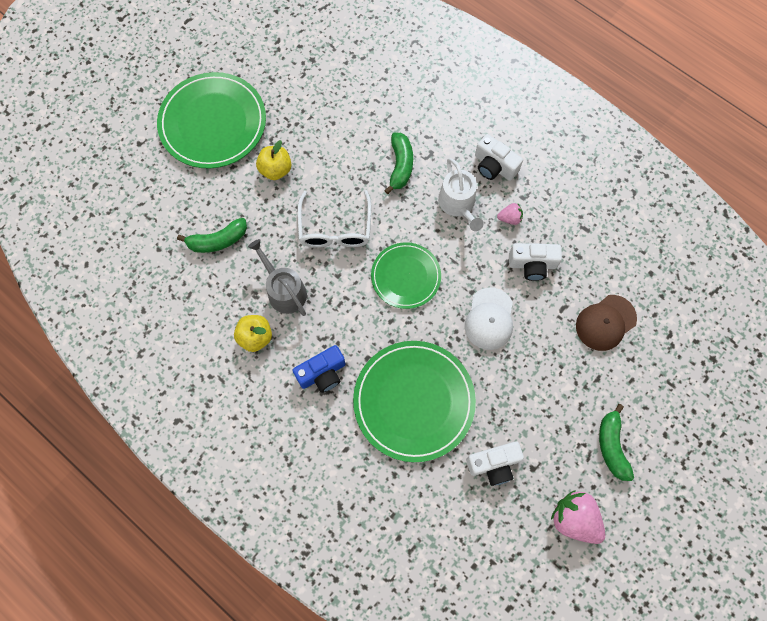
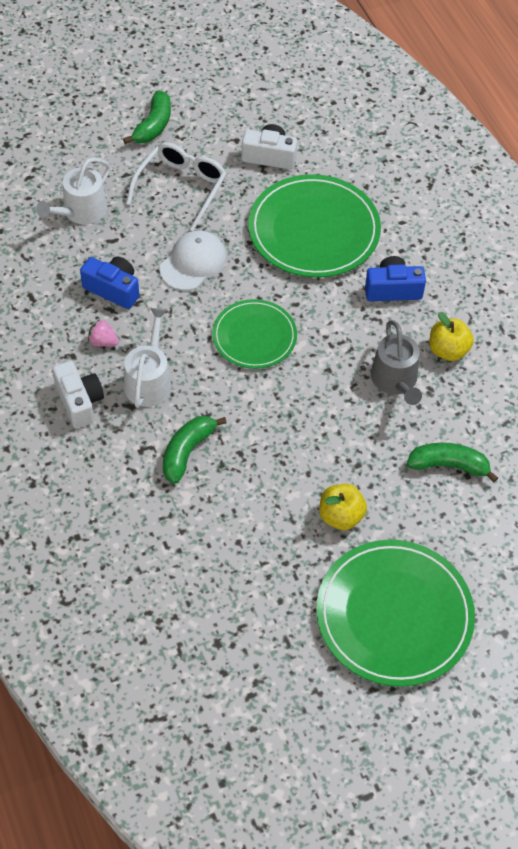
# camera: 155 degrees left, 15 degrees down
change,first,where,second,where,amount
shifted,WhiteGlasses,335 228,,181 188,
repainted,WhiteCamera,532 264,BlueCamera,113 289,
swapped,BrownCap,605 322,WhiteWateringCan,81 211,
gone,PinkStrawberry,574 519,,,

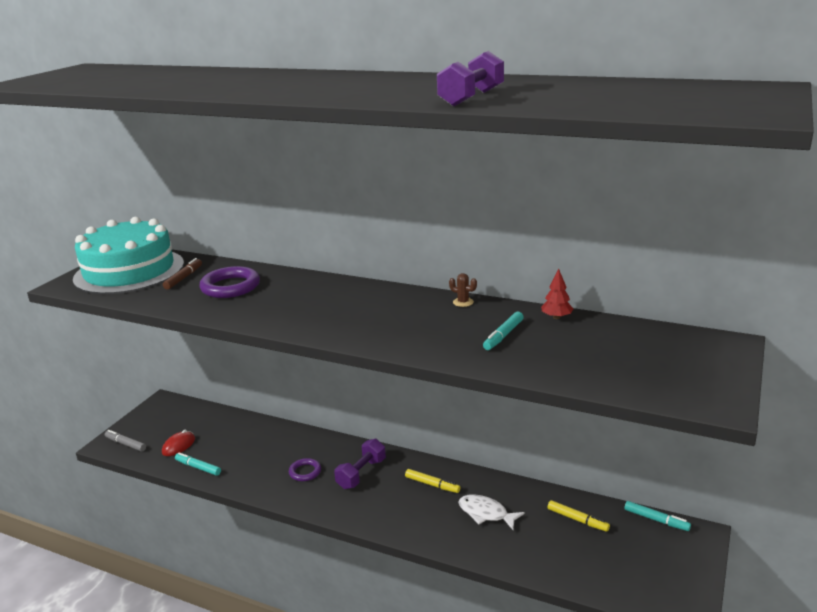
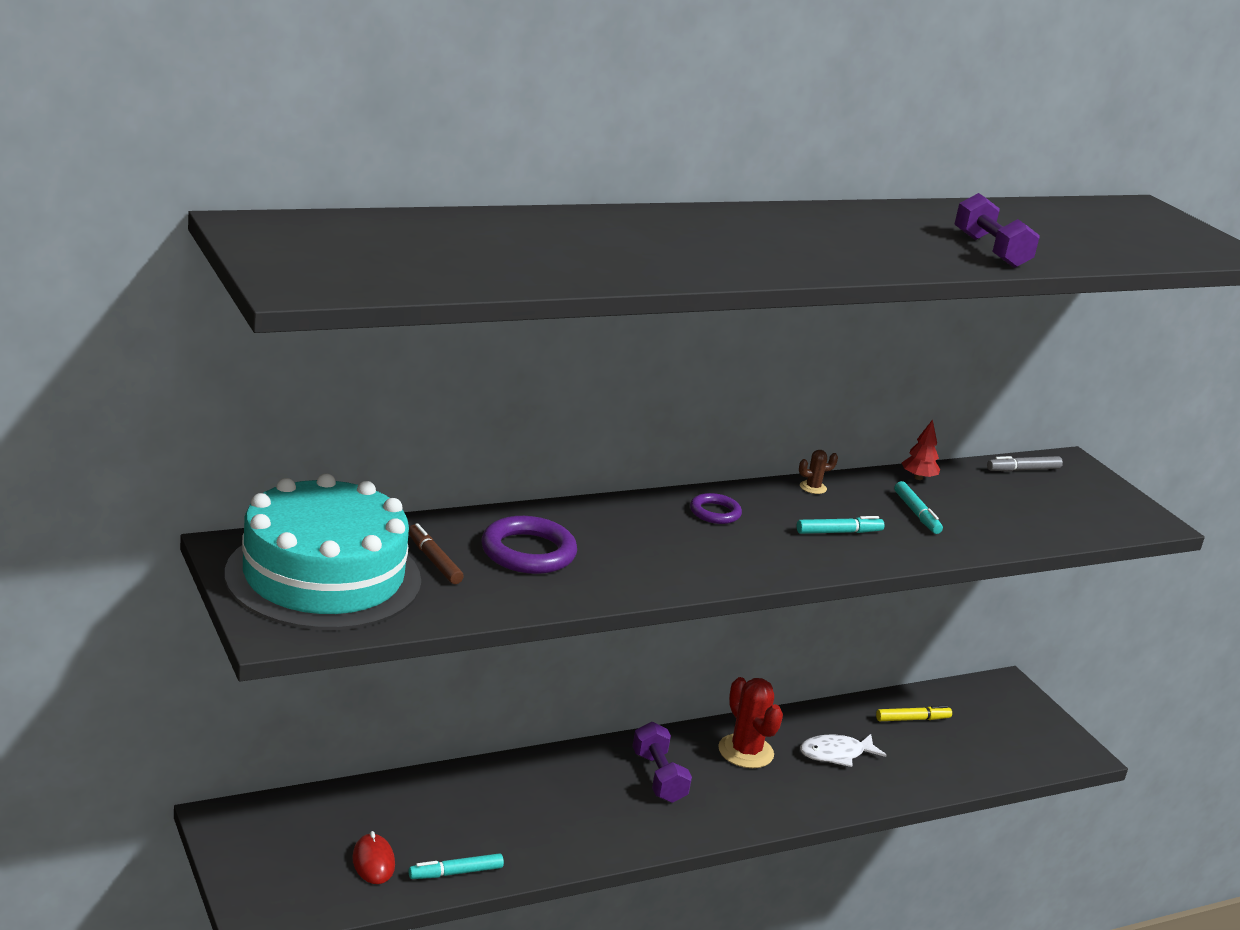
# camera: 55 degrees left, 0 degrees up
change,first,where,second,where,amount
shifted,GreyMarker,126 444,,1023 470,
shifted,PurpleRing,305 472,,715 512,
swapped,YellowMarker,432 485,RedCactus,745 751,
shifted,TurquoiseMarker,656 520,,839 532,

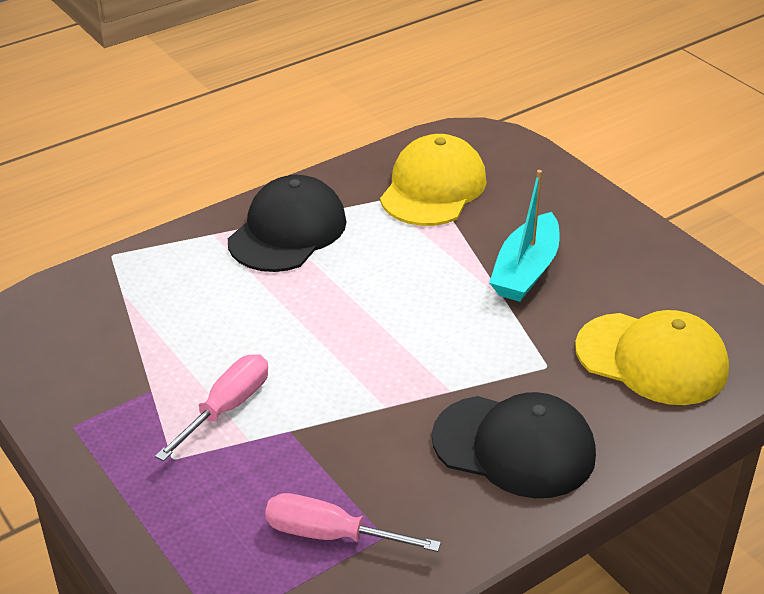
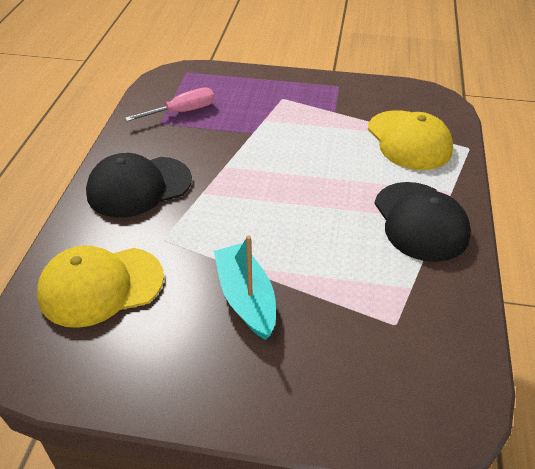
# camera: 135 degrees right, 5 degrees up
change,first,where,second,where,amount
shifted,YellowCap,433 188,,409 140,
gone,PinkScrewdriver,226 408,,,

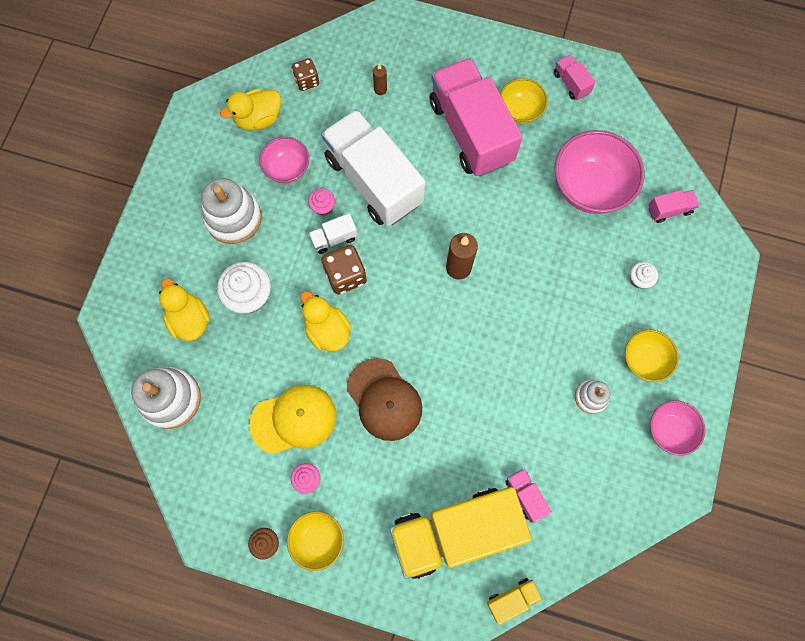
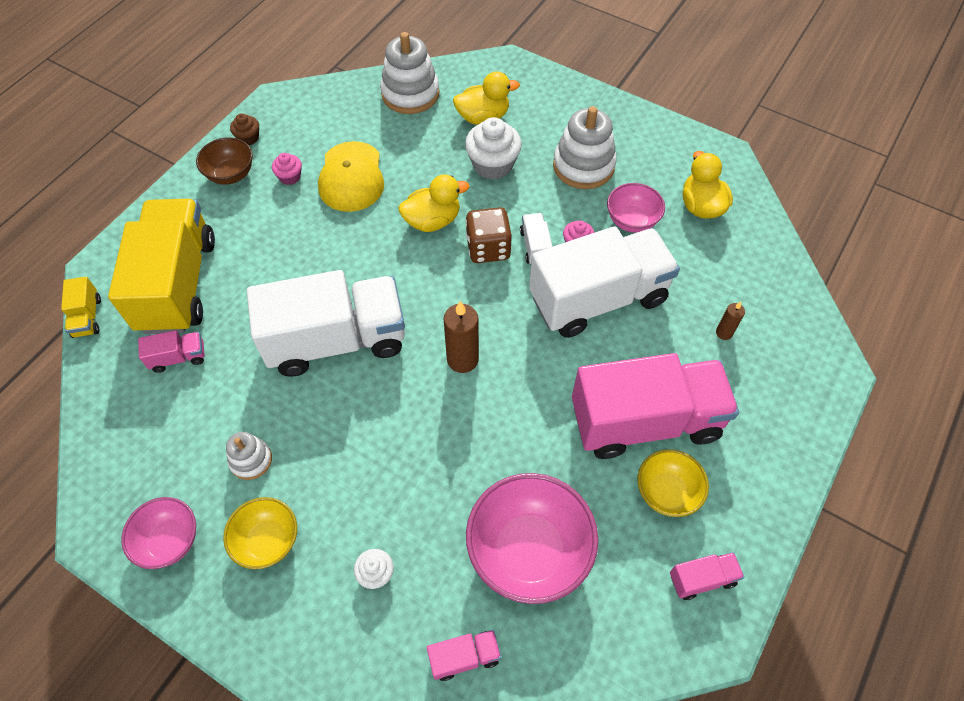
# camera: 105 degrees right, 15 degrees down
change,first,where,second,where,amount
gone,BrownDice,307 81,,,
rotated,PinkTruck,669 210,,464 657,105 degrees counterclockwise
gone,BrownCap,384 399,,,
repainted,YellowBowl,318 539,BrownBowl,231 174,
new,,,WhiteTruck,336 340,

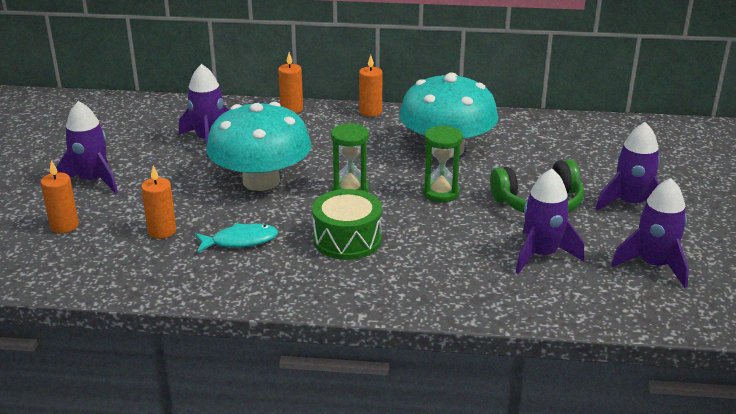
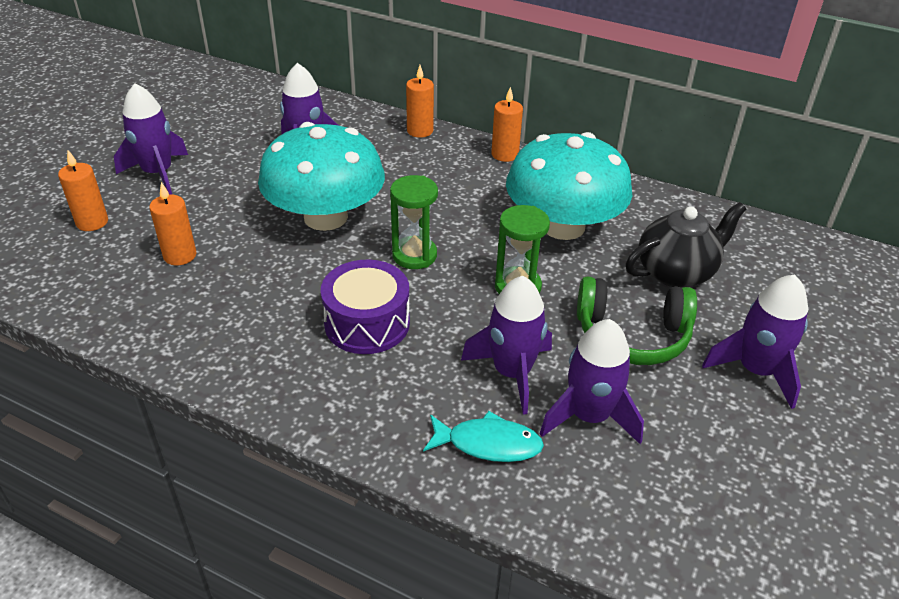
# camera: 20 degrees right, 10 degrees up
change,first,where,second,where,amount
shifted,PurpleRocket,654 265,,512 373,
repainted,GreenDrum,347 239,PurpleDrum,367 323,
shifted,TurquoiseFish,240 241,,488 444,
new,,,BlackTeapot,676 272,

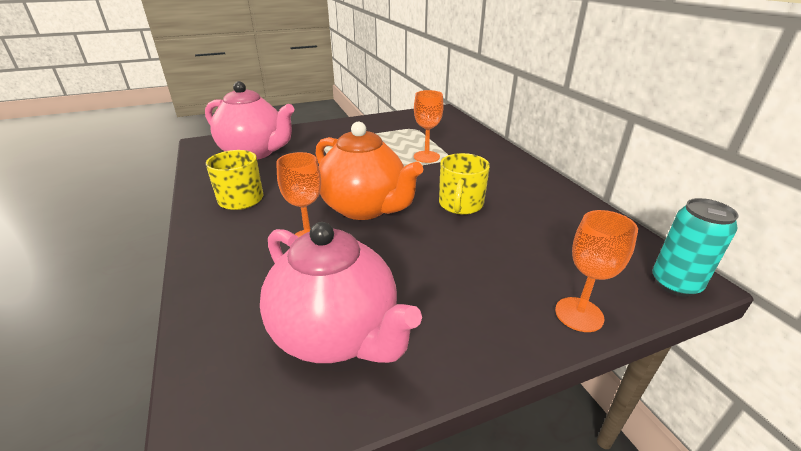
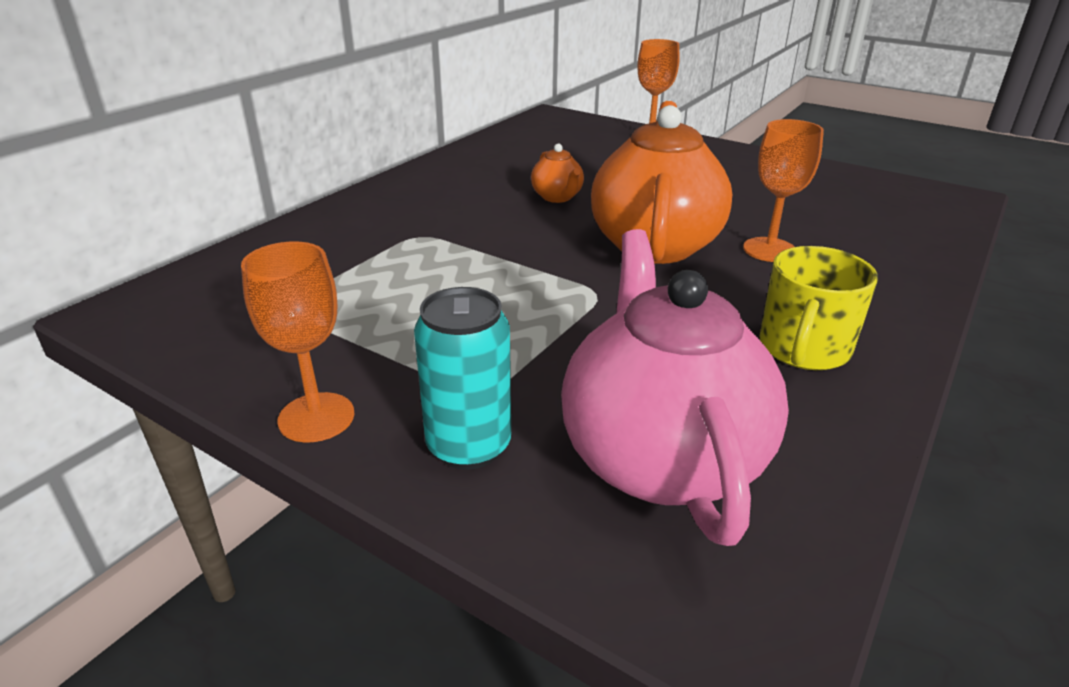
# camera: 125 degrees left, 0 degrees up
change,first,where,second,where,amount
shifted,OrangeGoblet,426 157,,316 417,
swapped,YellowMug,460 205,OrangeTeapot,557 197,
shifted,TurquoiseCan,675 284,,468 446,
gone,PinkTeapot,337 334,,,

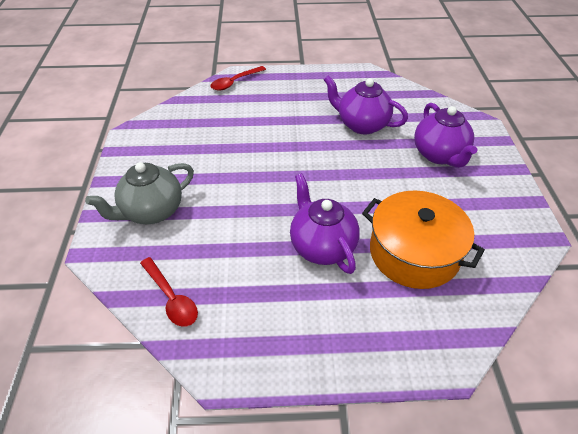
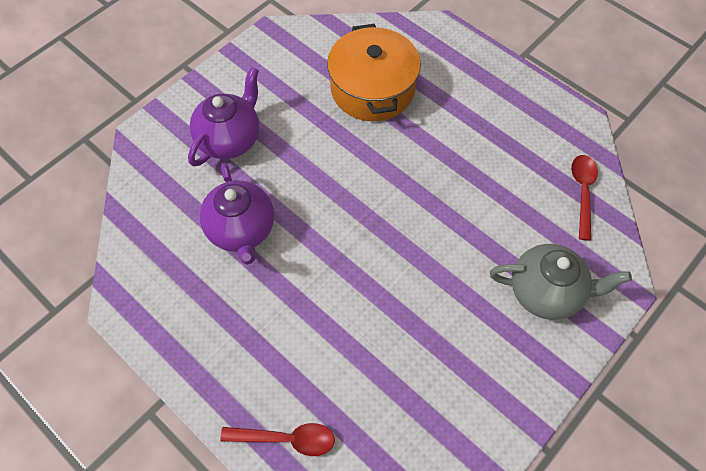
# camera: 135 degrees left, 15 degrees up
change,first,where,second,where,amount
gone,PurpleTeapot,322 246,,,

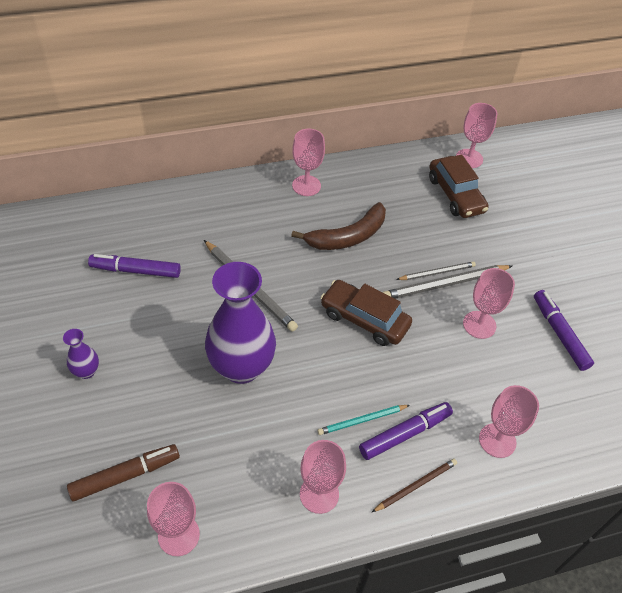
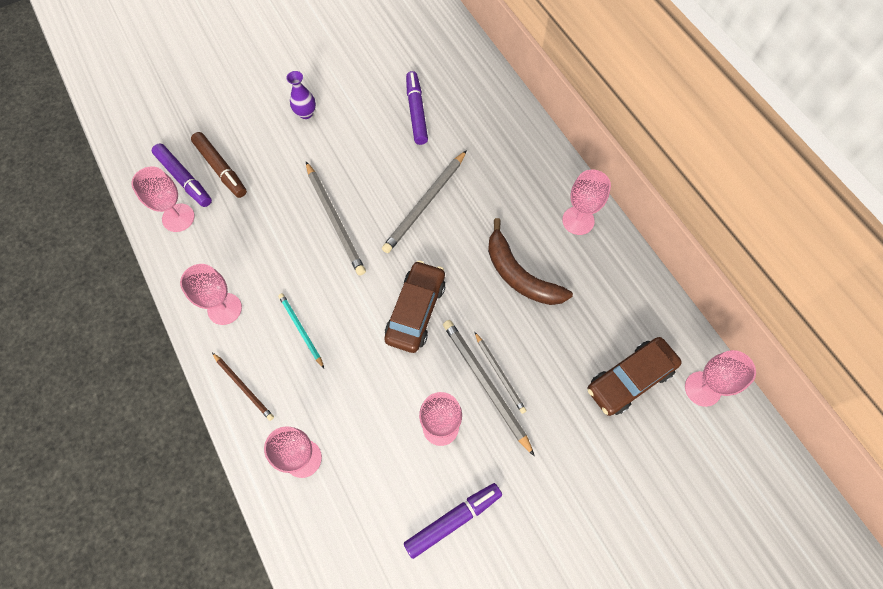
# camera: 80 degrees right, 15 degrees up
change,first,where,second,where,amount
swapped,PurpleVase,241 367,GreyPencil,335 220,
shifted,PurpleMarker,404 434,,184 179,

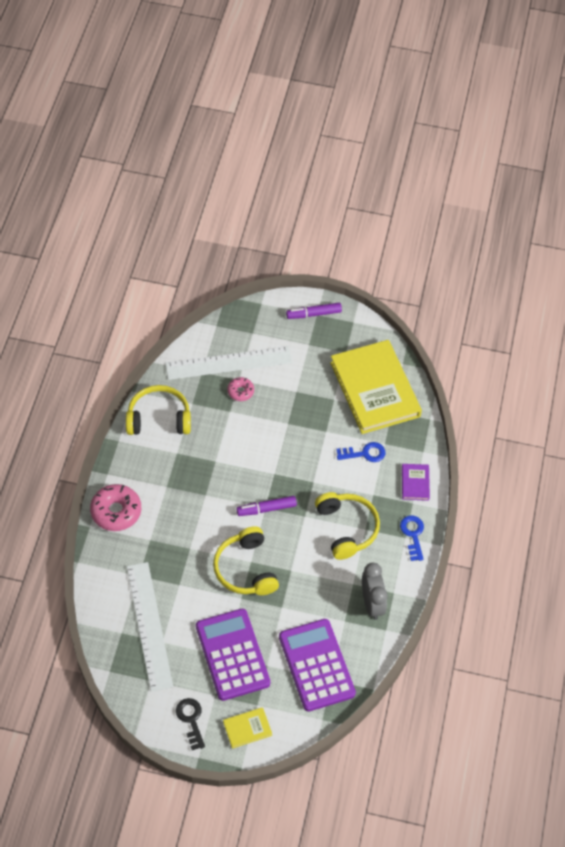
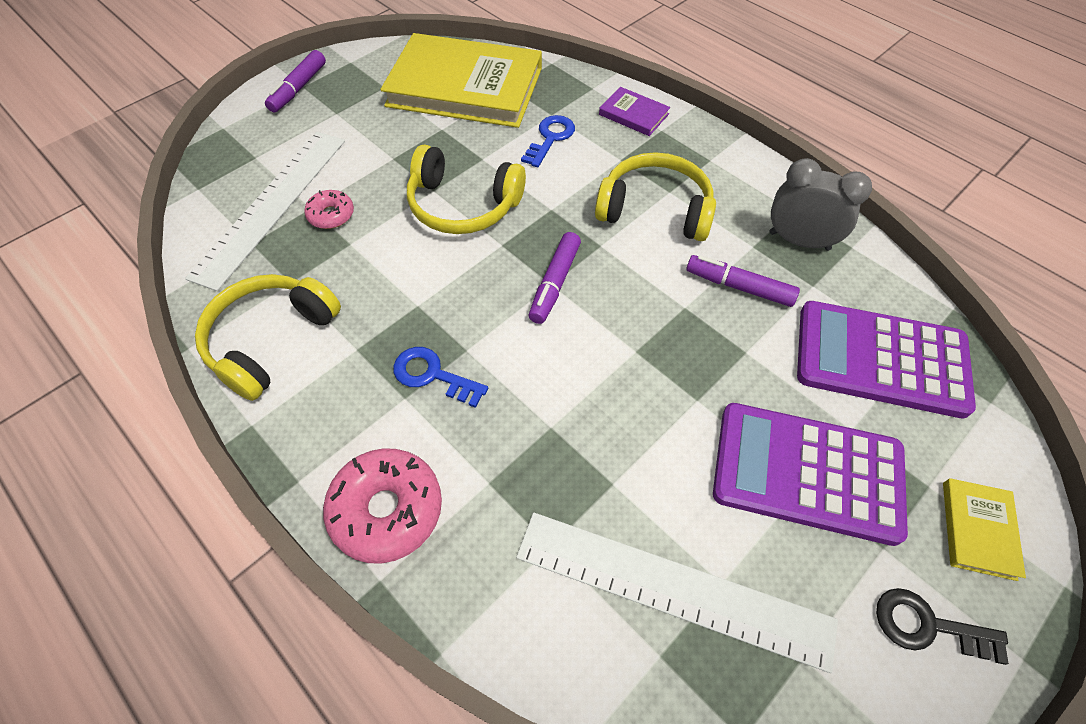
# camera: 55 degrees left, 0 degrees up
change,first,where,second,where,amount
shifted,BlueKey,413 535,,433 375,
shifted,YellowHeadphones,245 569,,463 205,
new,,,PurpleMarker,739 287,

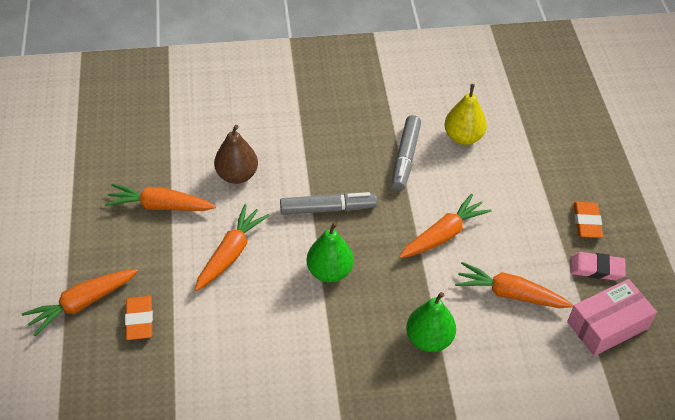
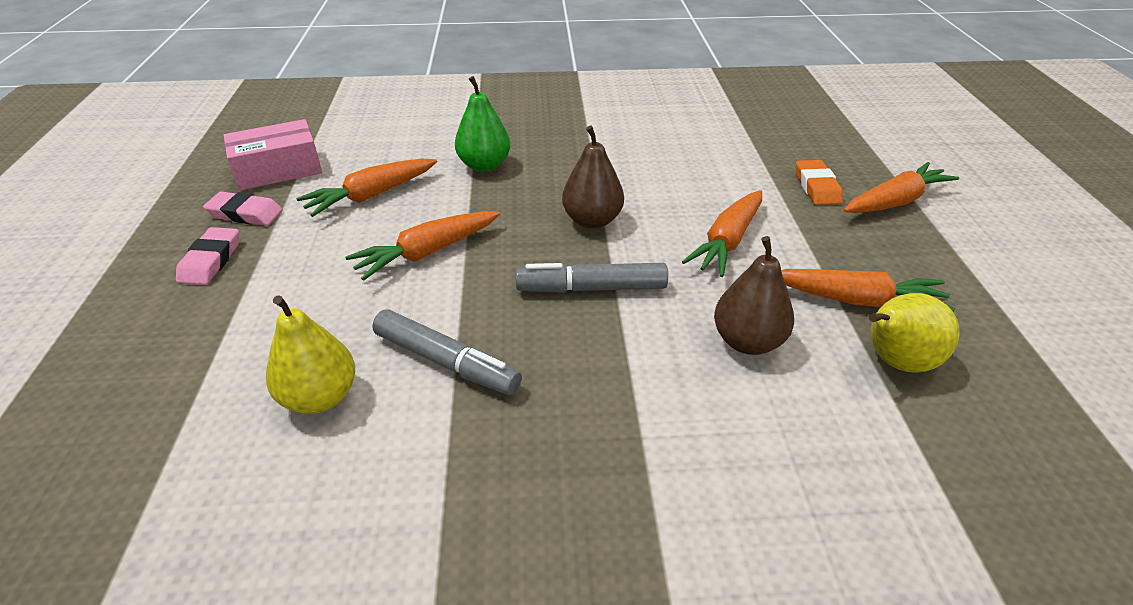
# camera: 175 degrees left, 10 degrees down
change,first,where,second,where,amount
rotated,GreyMarker,405 157,,446 362,105 degrees clockwise
repainted,OrangeEraser,586 222,PinkEraser,211 261,
repainted,GreenPear,329 271,BrownPear,592 220,
rotated,OrangeCarrot,510 294,,372 195,120 degrees clockwise
new,,,YellowPear,895 361,

